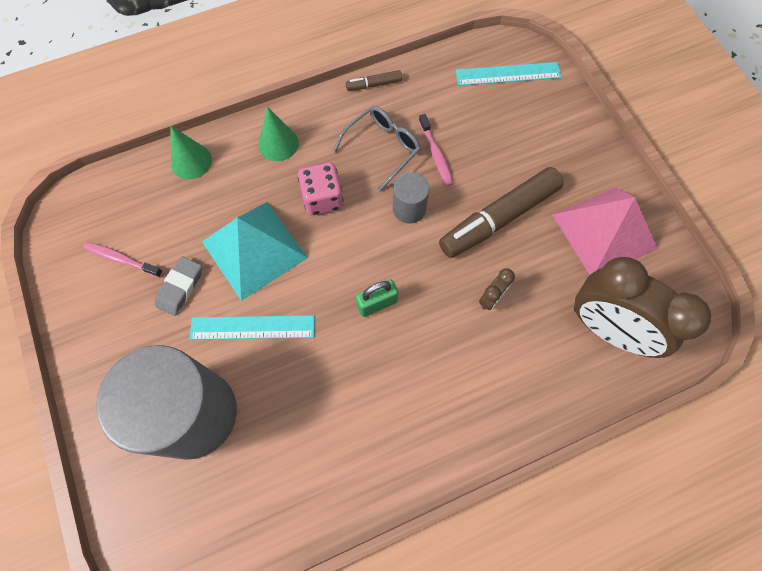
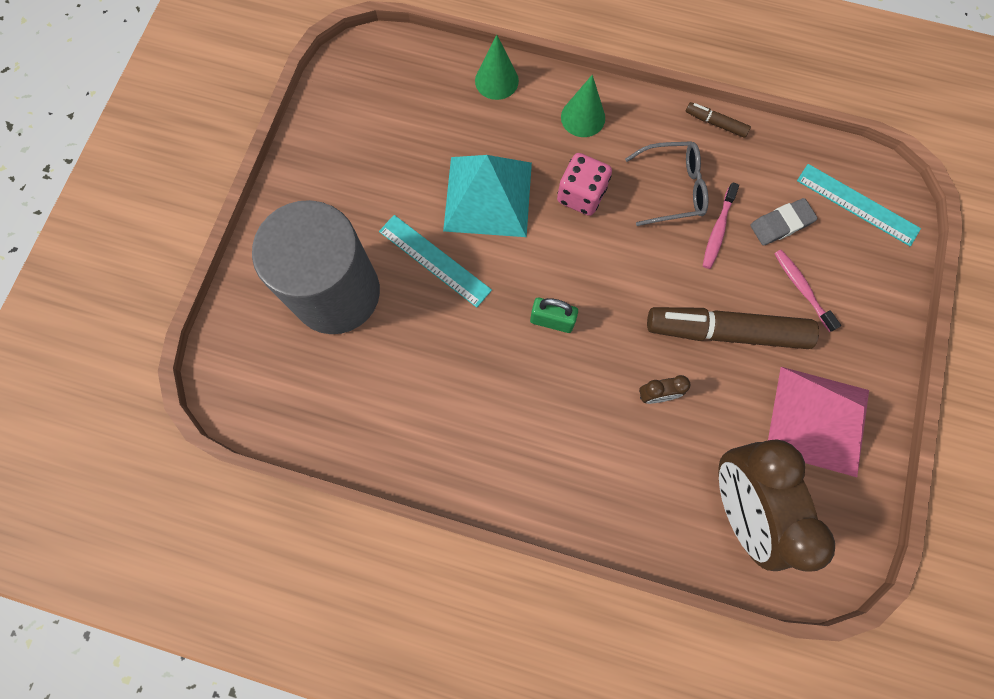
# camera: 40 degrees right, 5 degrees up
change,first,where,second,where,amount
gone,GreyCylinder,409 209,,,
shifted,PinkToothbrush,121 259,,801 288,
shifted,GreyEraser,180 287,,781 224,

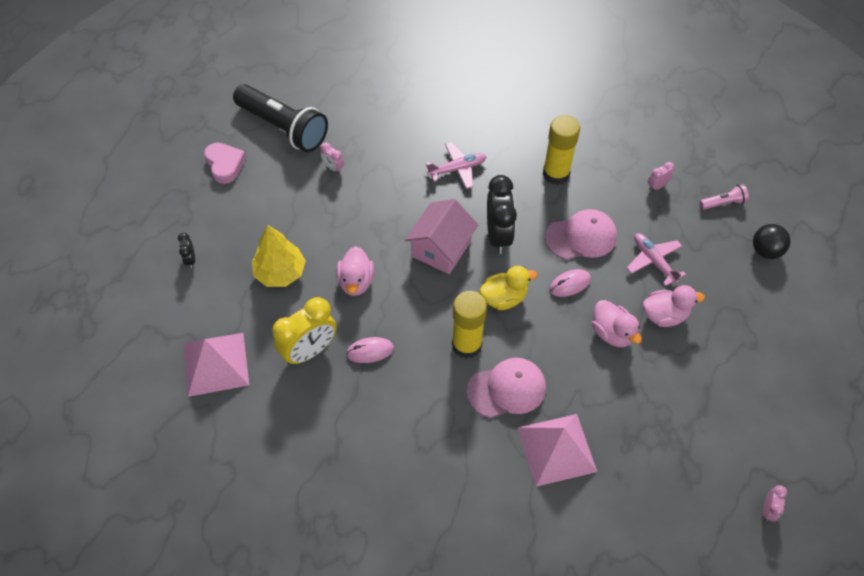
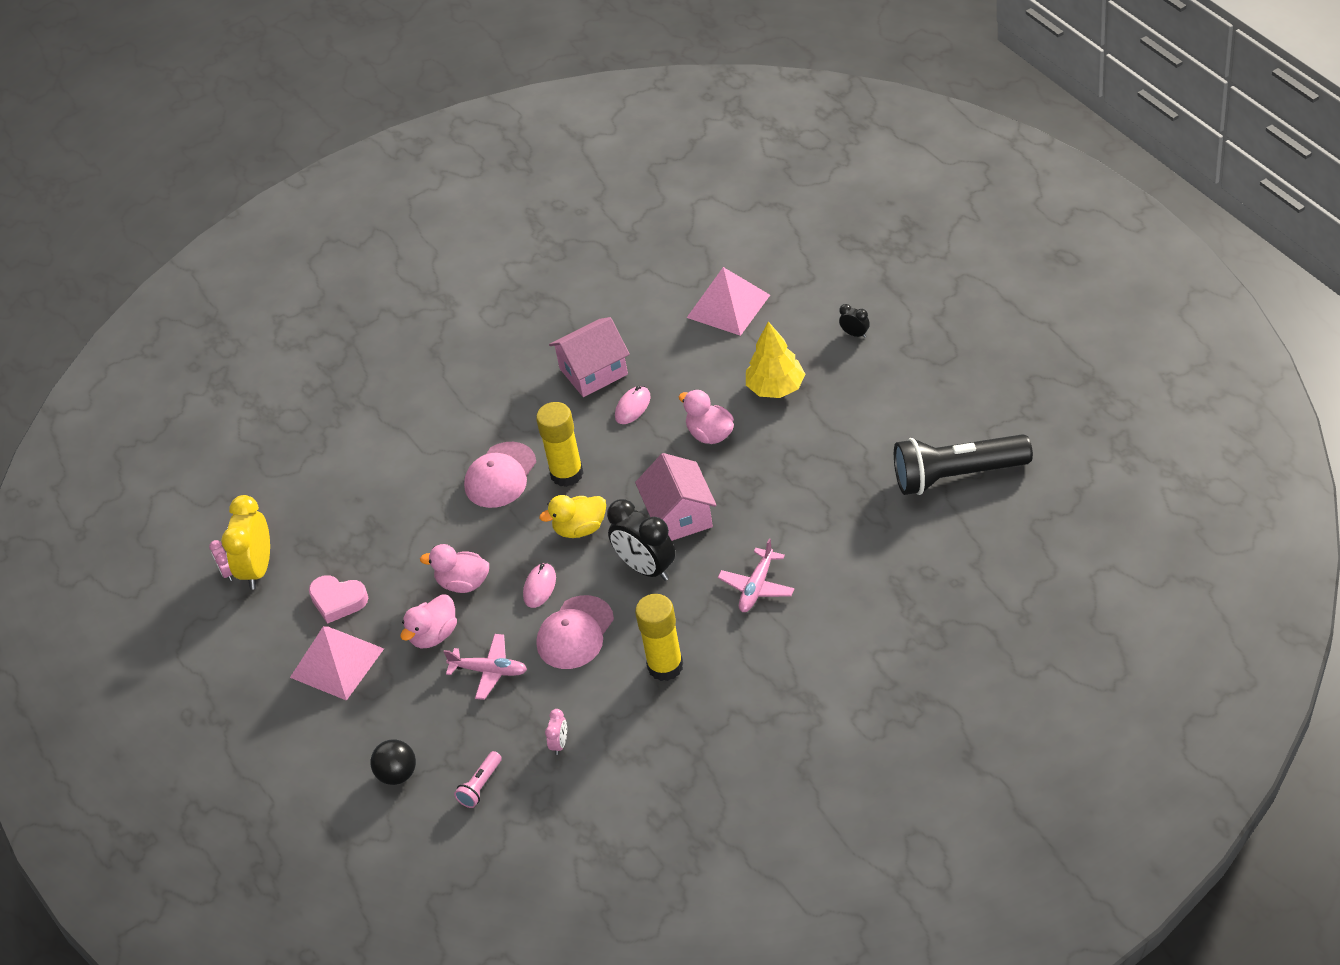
# camera: 140 degrees right, 10 degrees down
change,first,where,second,where,amount
gone,PinkClock,333 168,,,
shifted,PinkHeart,225 165,,338 601,
rotated,YellowDuck,504 298,,580 528,45 degrees clockwise
shifted,YellowClock,309 351,,258 569,
shifted,PinkPyramid,556 449,,337 662,
new,,,PinkHouse,593 371,

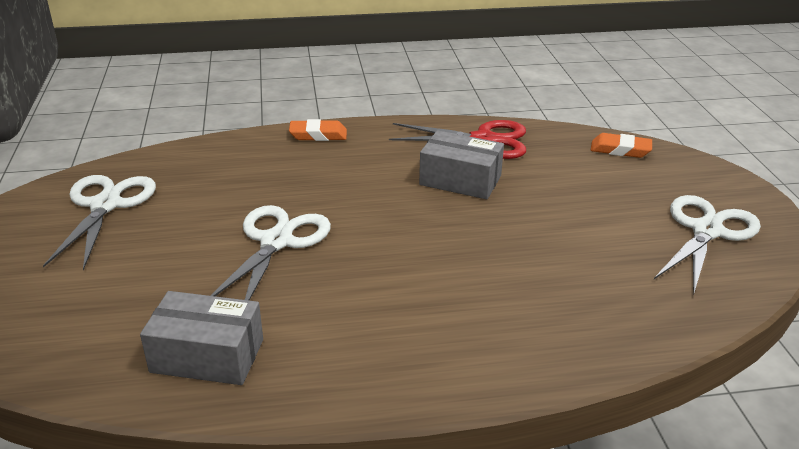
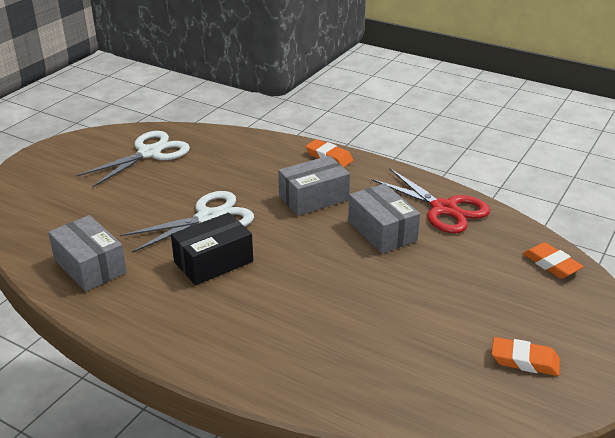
# camera: 40 degrees right, 0 degrees up
change,first,where,second,where,amount
swapped,WhiteScissors,706 231,OrangeEraser,524 361,
new,,,GreyBox,313 198,
new,,,BlackBox,213 262,

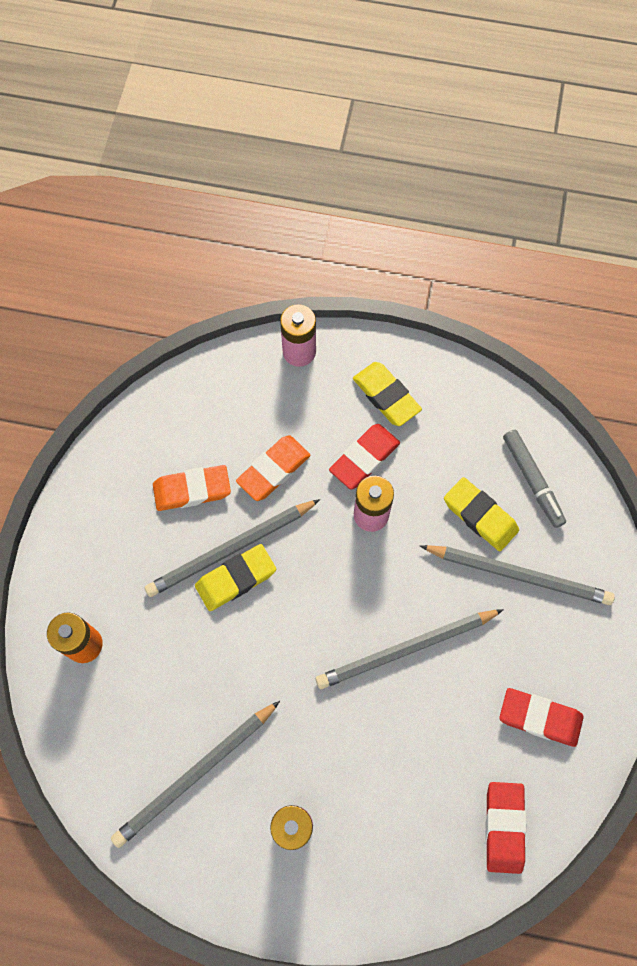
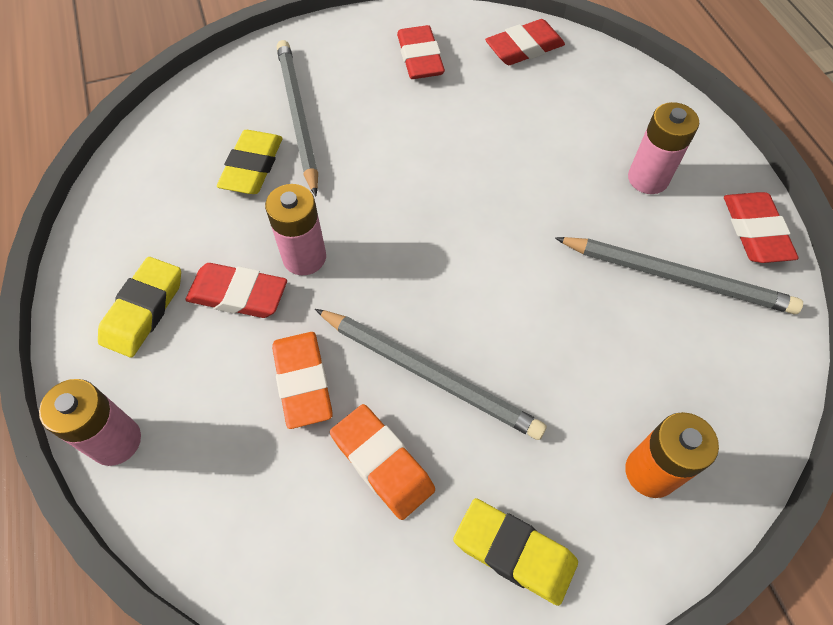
# camera: 120 degrees left, 10 degrees down
change,first,where,second,where,amount
gone,GreyMarker,532 480,,,
rotated,OrangeEraser,274 470,,303 381,60 degrees clockwise
shifted,YellowEraser,236 579,,514 552,
gone,GreyPencil,406 649,,,
new,,,RedEraser,755 231,

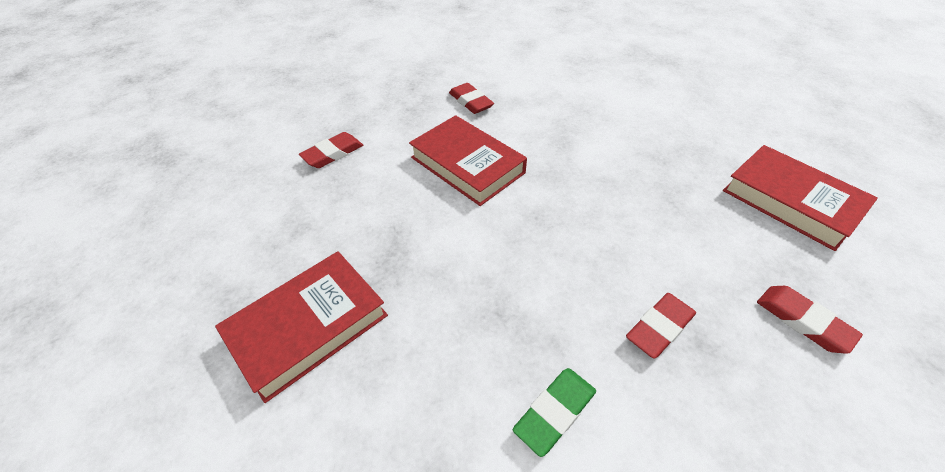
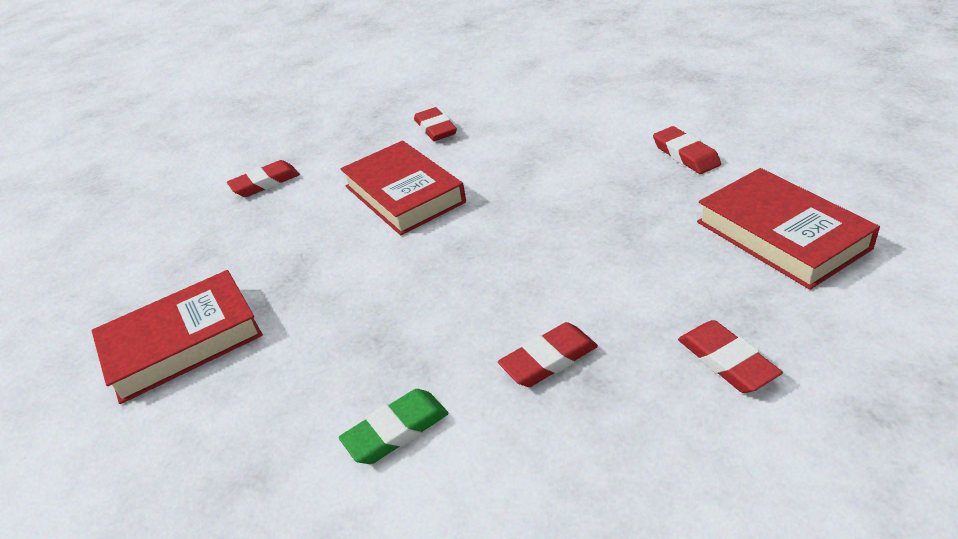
# camera: 15 degrees right, 10 degrees down
change,first,where,second,where,amount
new,,,RedEraser,685 155,

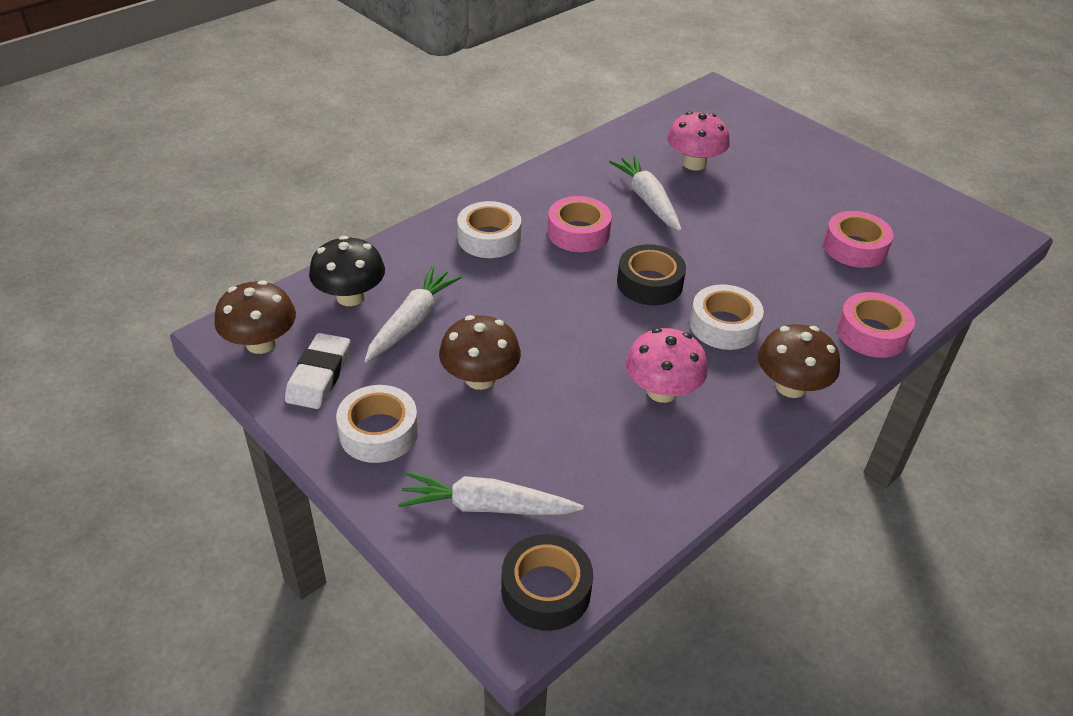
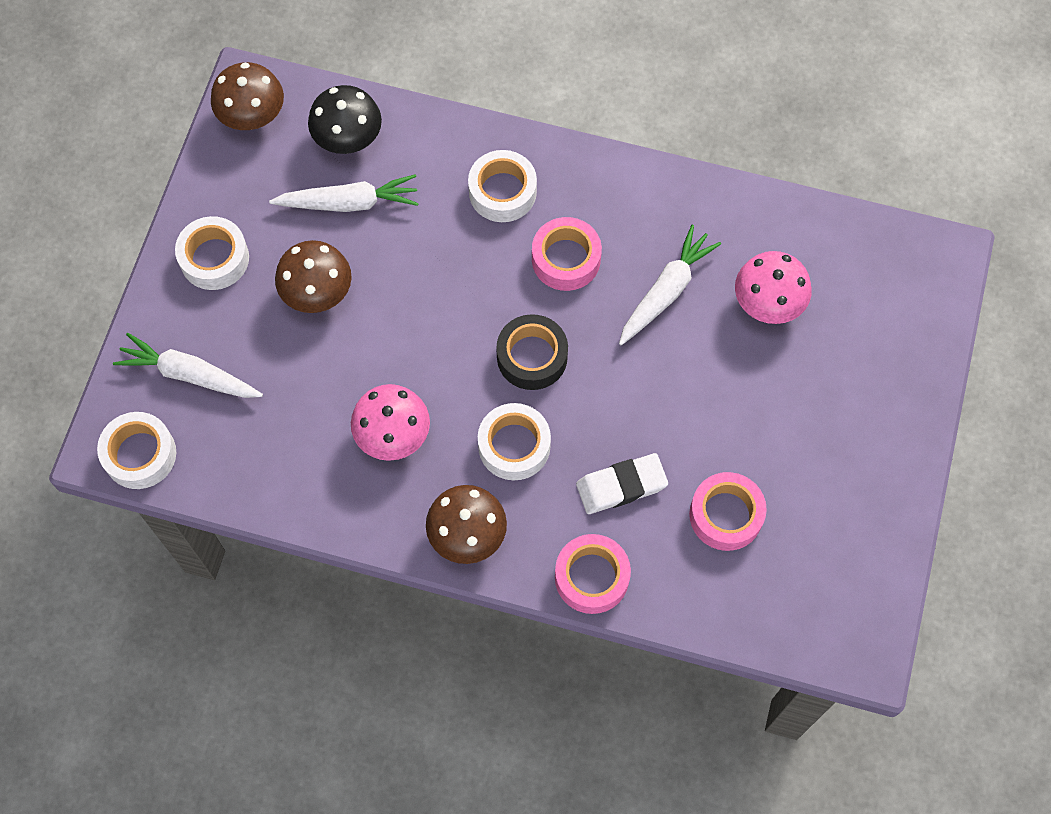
# camera: 60 degrees right, 25 degrees up
change,first,where,second,where,amount
shifted,WhiteEraser,319 375,,621 486,
rotated,WhiteCarrot,487 507,,189 375,45 degrees counterclockwise
repainted,BlackTape,546 590,WhiteTape,140 454,

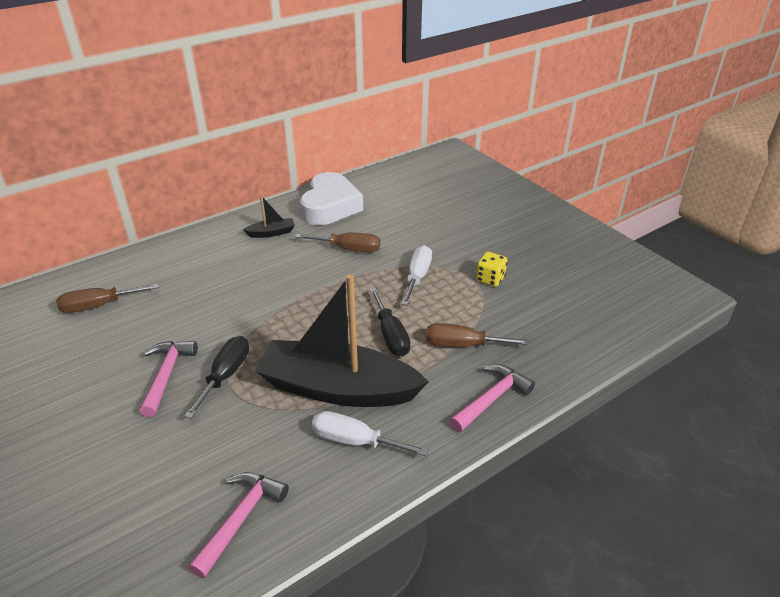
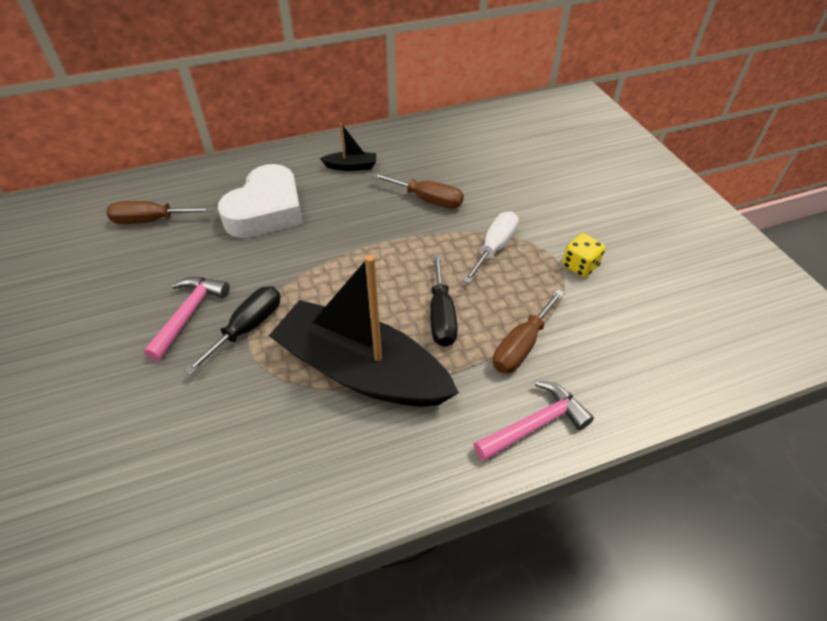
# camera: 15 degrees right, 10 degrees up
change,first,where,second,where,amount
shifted,WhiteHeart,330 206,,266 211,
rotated,BrownScrewdriver,463 345,,521 346,75 degrees counterclockwise
gone,WhiteScrewdriver,355 441,,,
gone,PinkHammer,241 518,,,

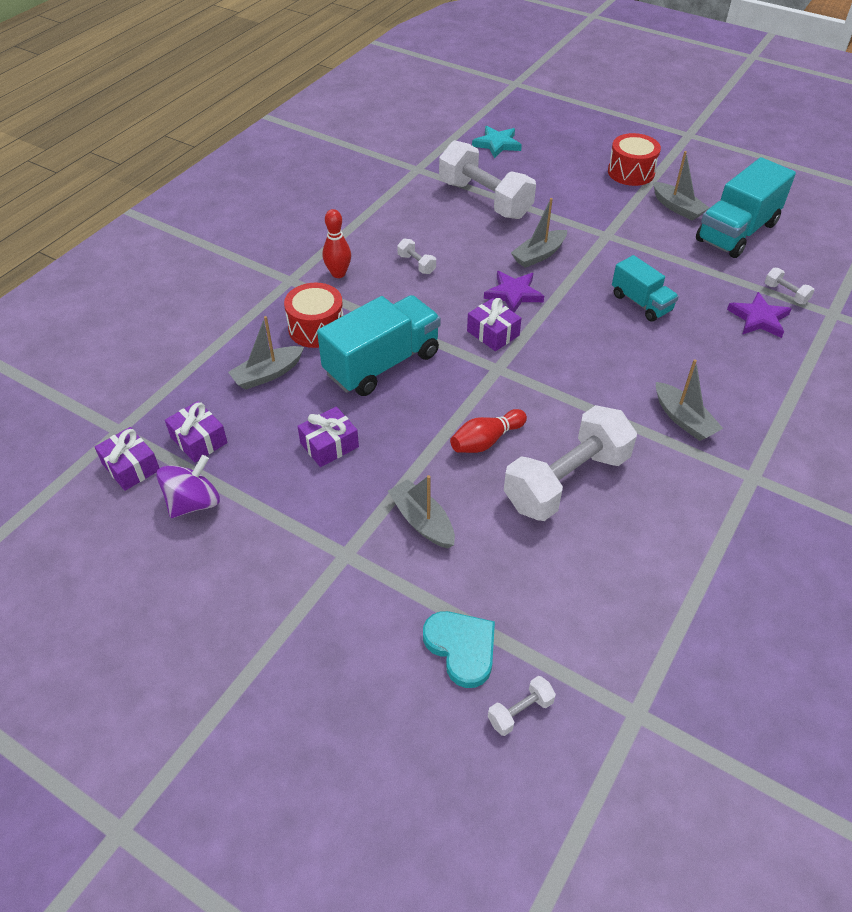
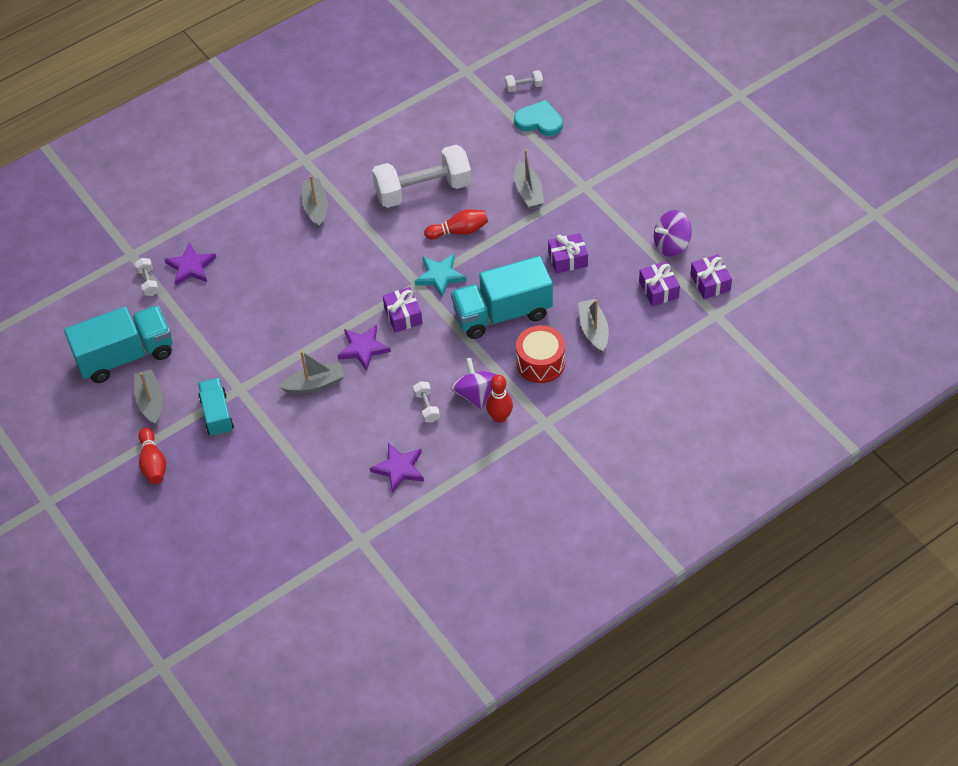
# camera: 155 degrees left, 5 degrees up
change,first,where,second,where,amount
shifted,TurquoiseStar,497 144,,440 276,
swapped,RedDrum,631 172,RedBowlingPin,153 463,
gone,WhiteDumbbell,484 199,,,
shifted,TurquoiseTruck,641 303,,217 414,
rotated,GreyBoat,268 374,,593 330,90 degrees counterclockwise
rotated,TurquoiseHeart,461 648,,539 121,120 degrees clockwise
new,,,PurpleSpinningTop,475 394,
new,,,PurpleStar,399 469,

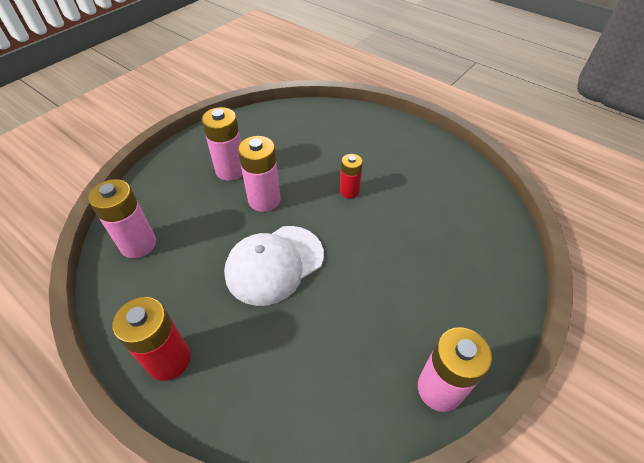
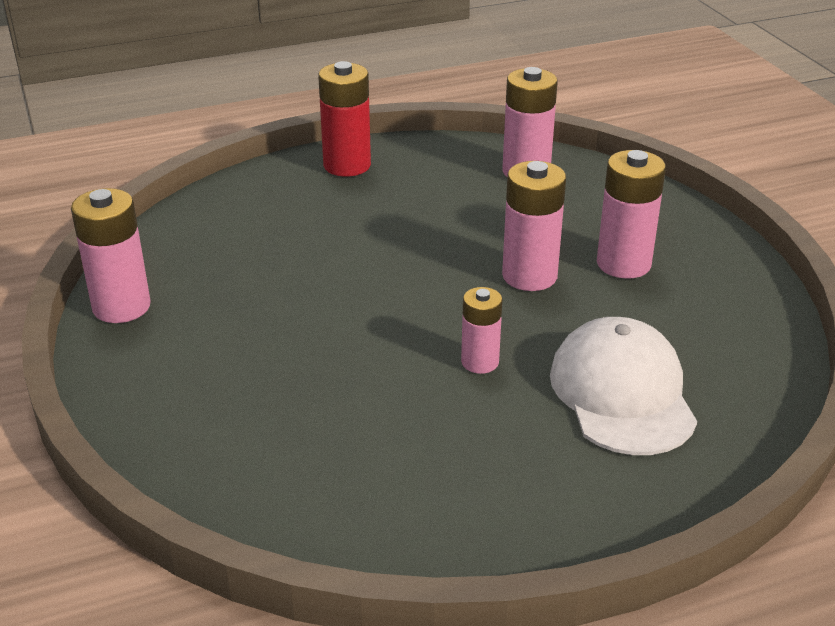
# camera: 120 degrees right, 15 degrees down
change,first,where,second,where,amount
repainted,RedBattery,349 191,PinkBattery,480 362,
shifted,WhiteCap,274 264,,622 393,

